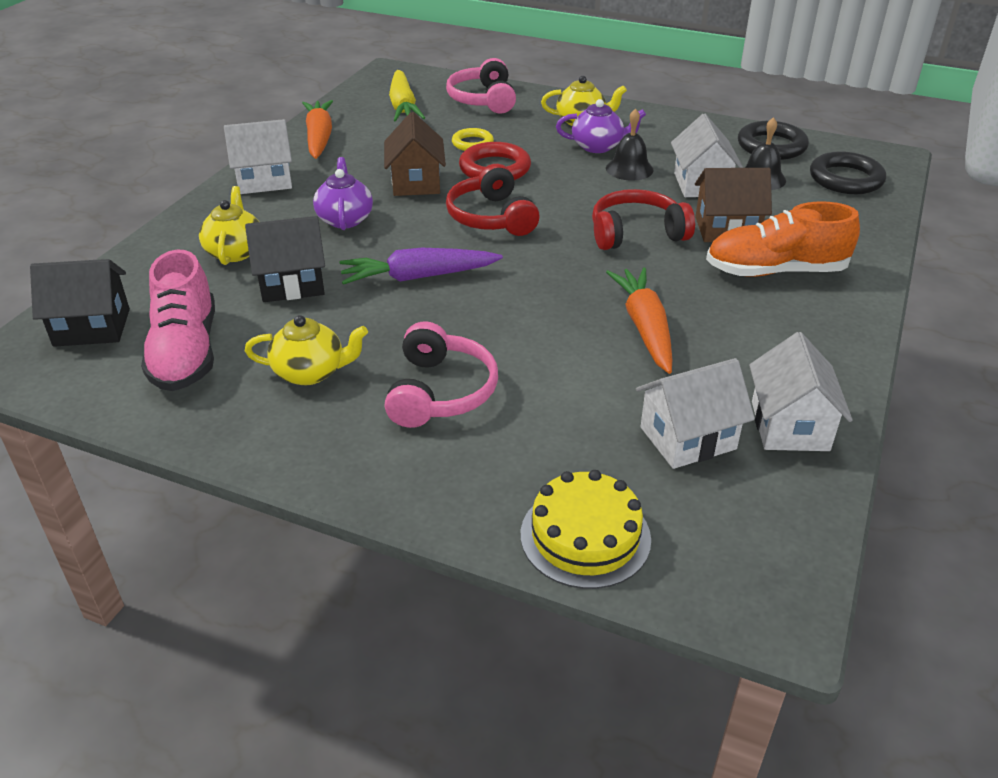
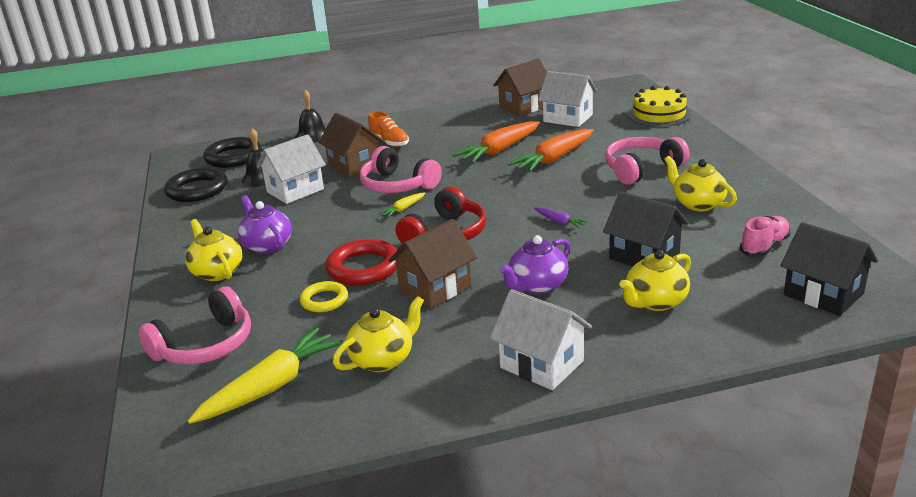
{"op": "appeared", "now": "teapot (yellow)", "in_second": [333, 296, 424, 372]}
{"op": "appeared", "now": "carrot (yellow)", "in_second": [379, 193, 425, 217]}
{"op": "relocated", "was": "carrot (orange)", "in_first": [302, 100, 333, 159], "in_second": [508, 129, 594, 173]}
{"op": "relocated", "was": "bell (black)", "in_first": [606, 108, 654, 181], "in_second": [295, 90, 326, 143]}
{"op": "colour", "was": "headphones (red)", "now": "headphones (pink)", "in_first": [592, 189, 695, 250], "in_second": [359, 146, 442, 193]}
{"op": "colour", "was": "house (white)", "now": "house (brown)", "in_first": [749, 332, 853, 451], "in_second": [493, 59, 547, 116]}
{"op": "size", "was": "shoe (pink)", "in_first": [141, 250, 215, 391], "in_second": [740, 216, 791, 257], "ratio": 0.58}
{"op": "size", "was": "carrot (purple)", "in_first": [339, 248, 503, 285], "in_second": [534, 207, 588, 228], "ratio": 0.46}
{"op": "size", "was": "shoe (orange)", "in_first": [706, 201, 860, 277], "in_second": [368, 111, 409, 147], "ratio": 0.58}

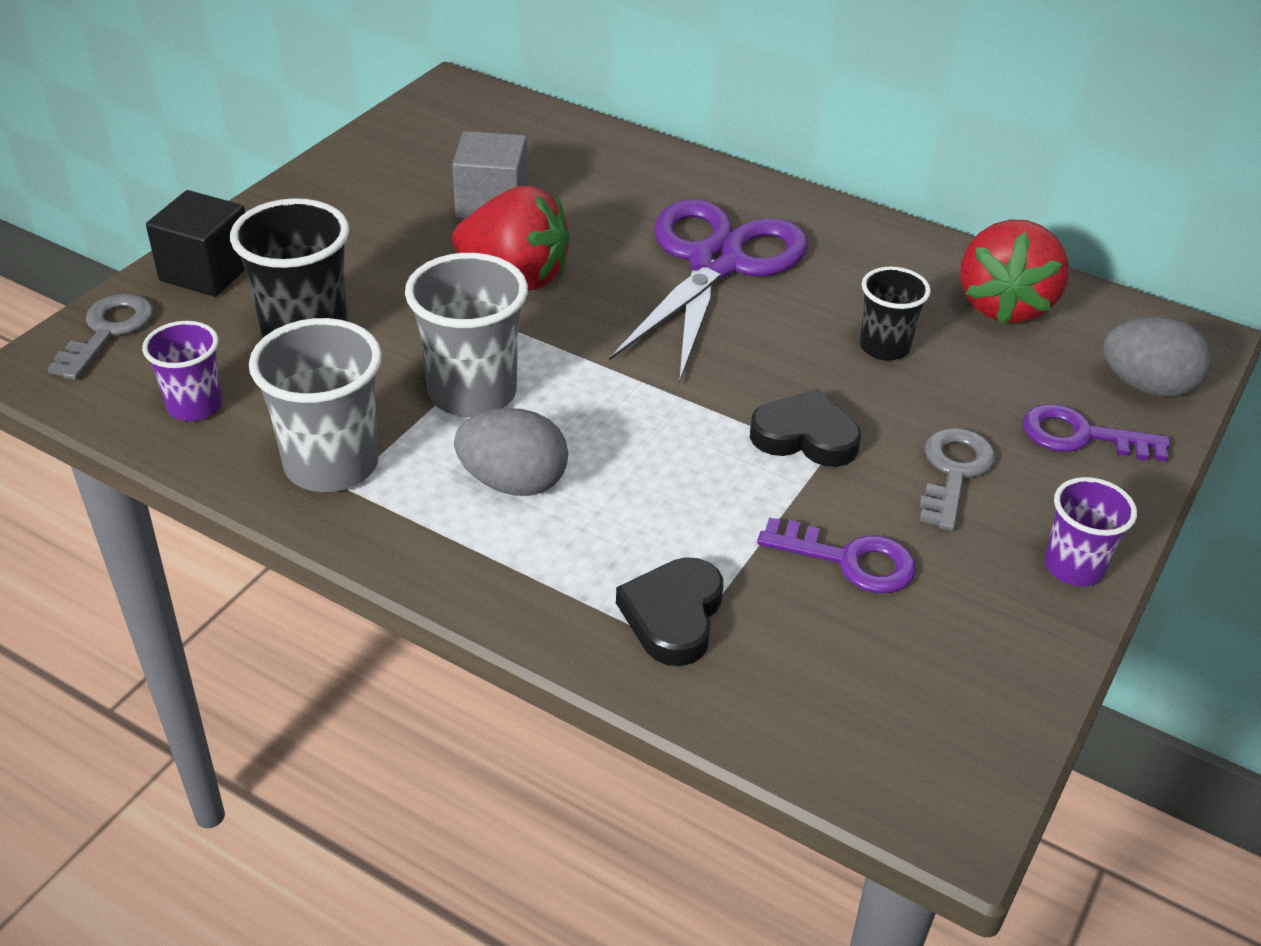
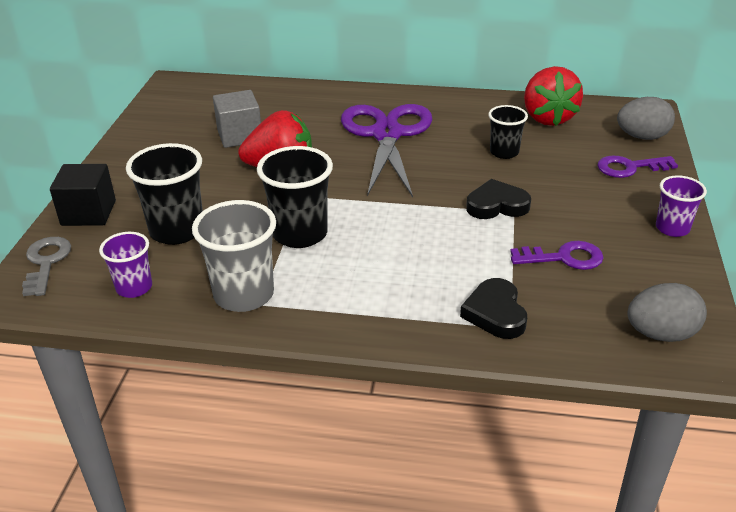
{"op": "missing", "was": "key (grey)", "in_first": [919, 428, 996, 531]}
{"op": "relocated", "was": "egg (grey)", "in_first": [454, 408, 568, 496], "in_second": [627, 283, 707, 342]}
{"op": "colour", "was": "cup (grey)", "now": "cup (black)", "in_first": [405, 253, 528, 417], "in_second": [257, 146, 333, 248]}

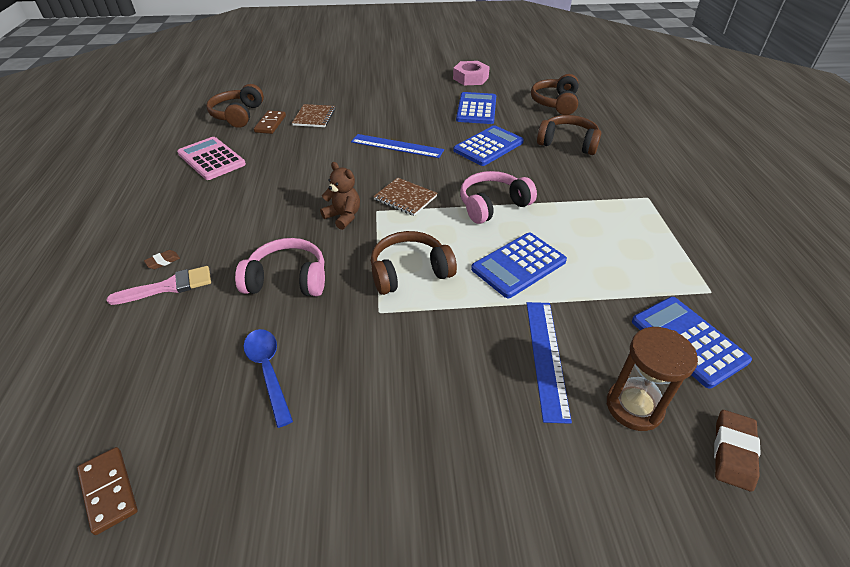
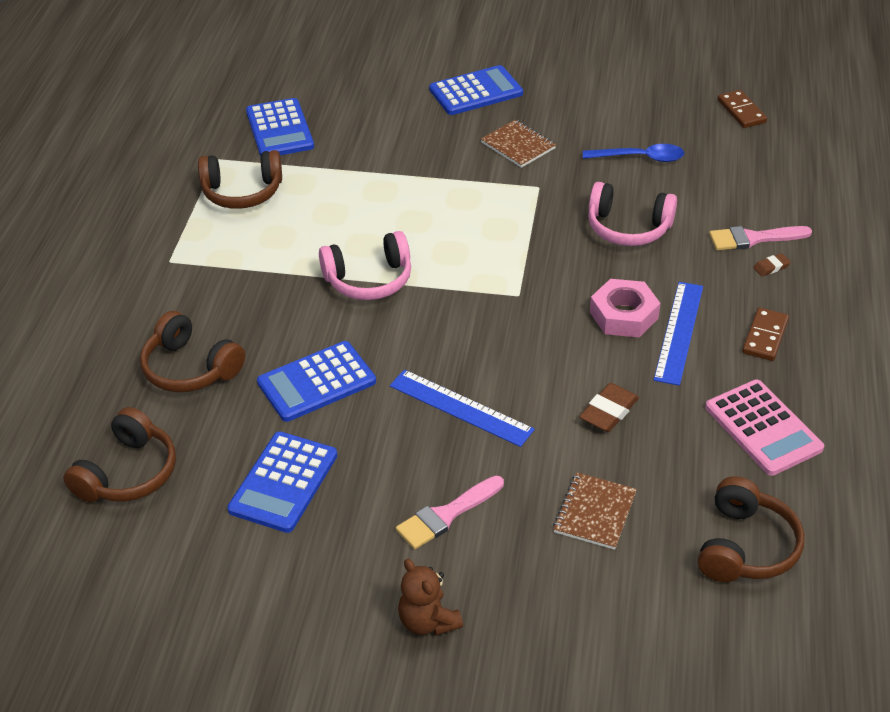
{"op": "missing", "was": "hourglass (brown)", "in_first": [607, 327, 698, 431]}
{"op": "appeared", "now": "brush (pink)", "in_second": [396, 476, 504, 549]}
{"op": "relocated", "was": "domino (brown)", "in_first": [254, 110, 286, 134], "in_second": [742, 307, 789, 361]}
{"op": "relocated", "was": "teddy bear (brown)", "in_first": [320, 162, 360, 230], "in_second": [398, 559, 463, 636]}
{"op": "relocated", "was": "headphones (brown)", "in_first": [371, 231, 457, 295], "in_second": [198, 150, 282, 209]}
{"op": "relocated", "was": "notebook (brown)", "in_first": [373, 178, 438, 216], "in_second": [481, 120, 556, 168]}
{"op": "relocated", "was": "nut (pink)", "in_first": [453, 61, 490, 85], "in_second": [590, 279, 660, 338]}
{"op": "relocated", "was": "calculator (blue)", "in_first": [471, 233, 567, 298], "in_second": [429, 65, 523, 115]}
{"op": "relocated", "was": "ruler (blue)", "in_first": [527, 302, 572, 424], "in_second": [654, 282, 703, 386]}
{"op": "relocated", "was": "eraser (brown)", "in_first": [714, 410, 761, 492], "in_second": [579, 383, 639, 432]}
{"op": "spun", "was": "spoon (blue)", "in_first": [244, 329, 293, 428], "in_second": [583, 144, 684, 162], "clockwise": -75}

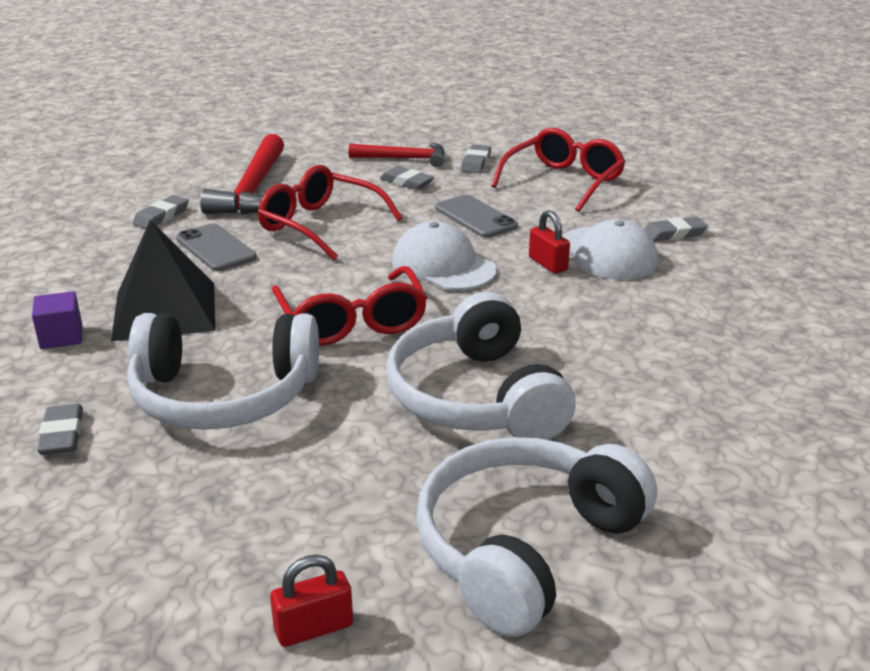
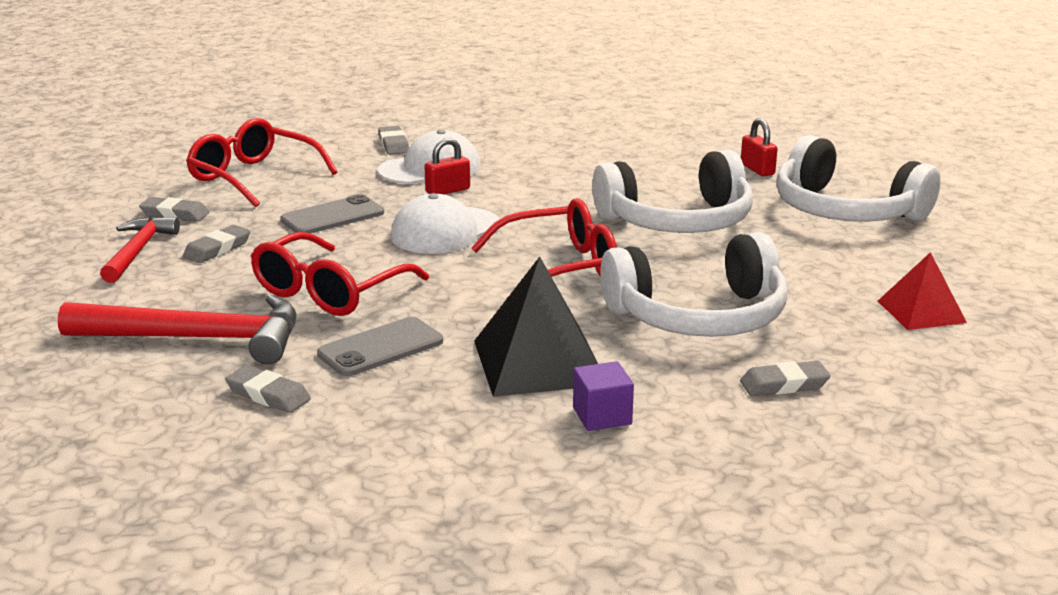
{"op": "appeared", "now": "pyramid (red)", "in_second": [878, 252, 967, 330]}
{"op": "relocated", "was": "padlock (red)", "in_first": [270, 555, 353, 647], "in_second": [741, 118, 777, 176]}
{"op": "spun", "was": "headphones (white)", "in_first": [127, 313, 319, 430], "in_second": [600, 232, 788, 337], "clockwise": 75}

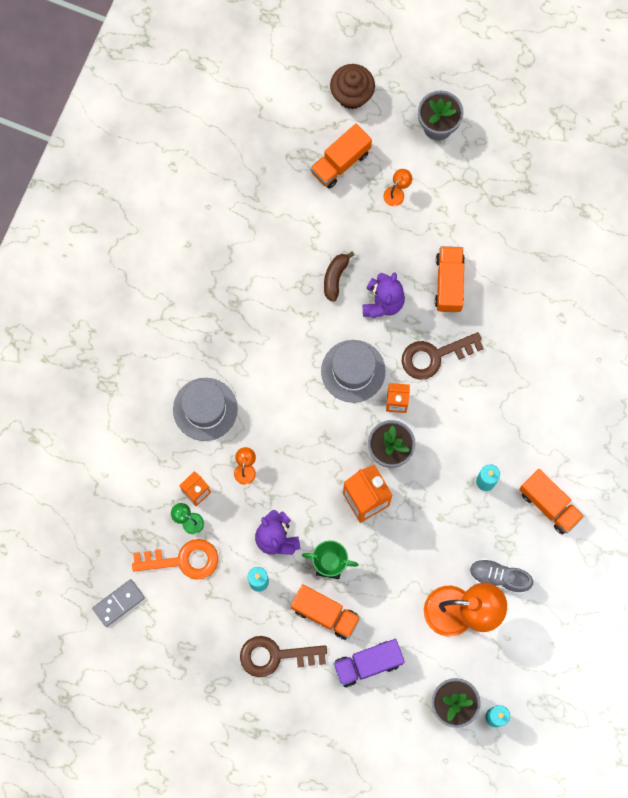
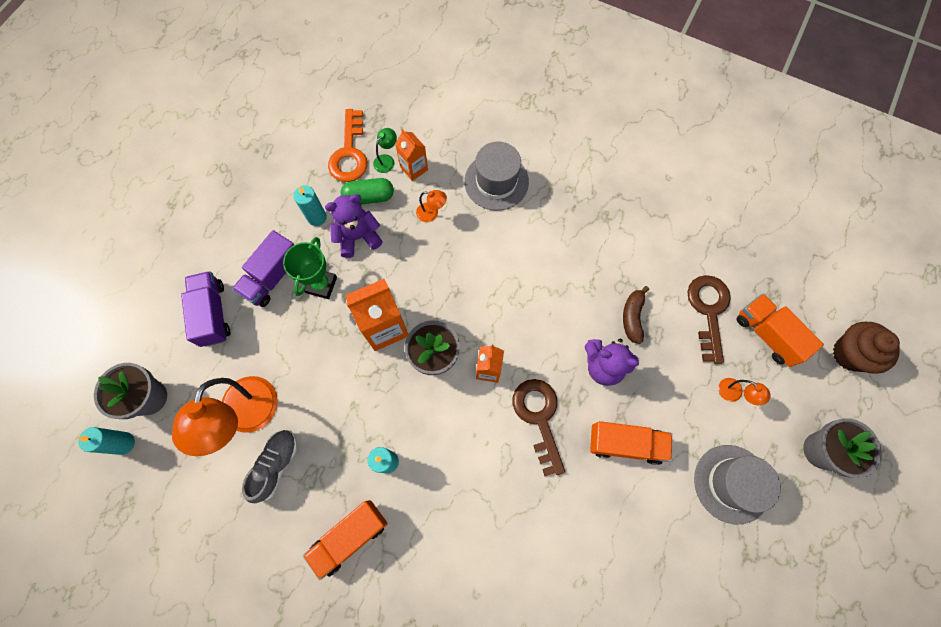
{"op": "missing", "was": "domino (grey)", "in_first": [92, 579, 145, 627]}
{"op": "appeared", "now": "capsule (green)", "in_second": [340, 178, 394, 204]}
{"op": "relocated", "was": "key (brown)", "in_first": [240, 636, 327, 677], "in_second": [687, 275, 731, 364]}
{"op": "relocated", "was": "hat (grey)", "in_first": [321, 340, 386, 403], "in_second": [694, 445, 781, 524]}
{"op": "colour", "was": "truck (orange)", "now": "truck (purple)", "in_first": [291, 584, 360, 640], "in_second": [232, 230, 294, 307]}
{"op": "spun", "was": "banana (brown)", "in_first": [324, 252, 354, 302], "in_second": [623, 286, 649, 344], "clockwise": -105}

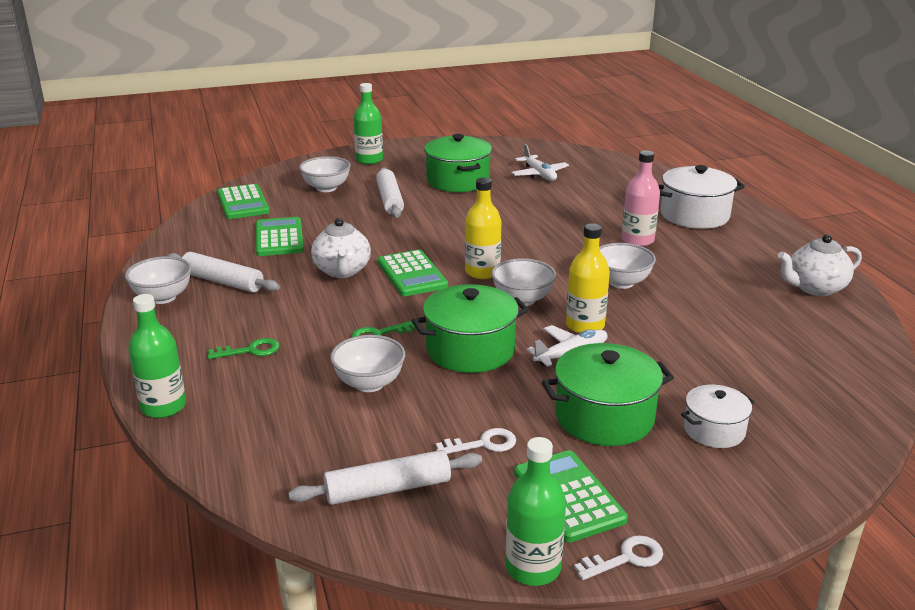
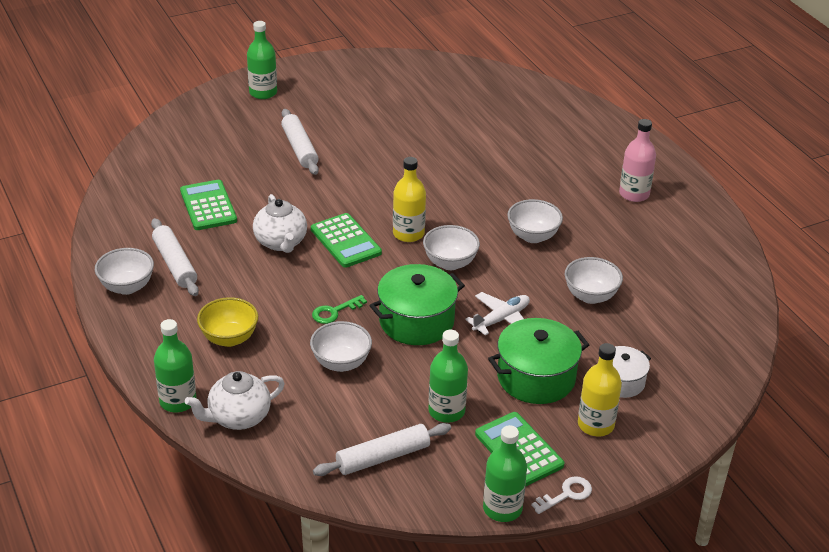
{"op": "missing", "was": "calculator (green)", "in_first": [217, 184, 270, 219]}
{"op": "missing", "was": "pot (green)", "in_first": [424, 134, 492, 192]}
{"op": "missing", "was": "plane (white)", "in_first": [511, 144, 569, 181]}
{"op": "missing", "was": "pot (white)", "in_first": [658, 165, 745, 229]}
{"op": "relocated", "was": "bowl (white)", "in_first": [299, 156, 351, 192], "in_second": [565, 257, 623, 304]}
{"op": "relocated", "was": "bottle (yellow)", "in_first": [566, 223, 610, 333], "in_second": [578, 343, 622, 436]}
{"op": "relocated", "was": "bottle (pink)", "in_first": [621, 151, 660, 247], "in_second": [619, 119, 656, 202]}
{"op": "relocated", "was": "teapot (white)", "in_first": [778, 234, 862, 296], "in_second": [185, 371, 285, 430]}
{"op": "exchanged", "was": "key (green)", "now": "bowl (yellow)", "in_first": [207, 338, 279, 359], "in_second": [197, 297, 258, 347]}
{"op": "exchanged", "was": "key (white)", "now": "bottle (green)", "in_first": [436, 428, 516, 454], "in_second": [428, 330, 468, 423]}
{"op": "spun", "was": "rolling pin (white)", "in_first": [167, 252, 280, 293], "in_second": [151, 218, 199, 296], "clockwise": 45}

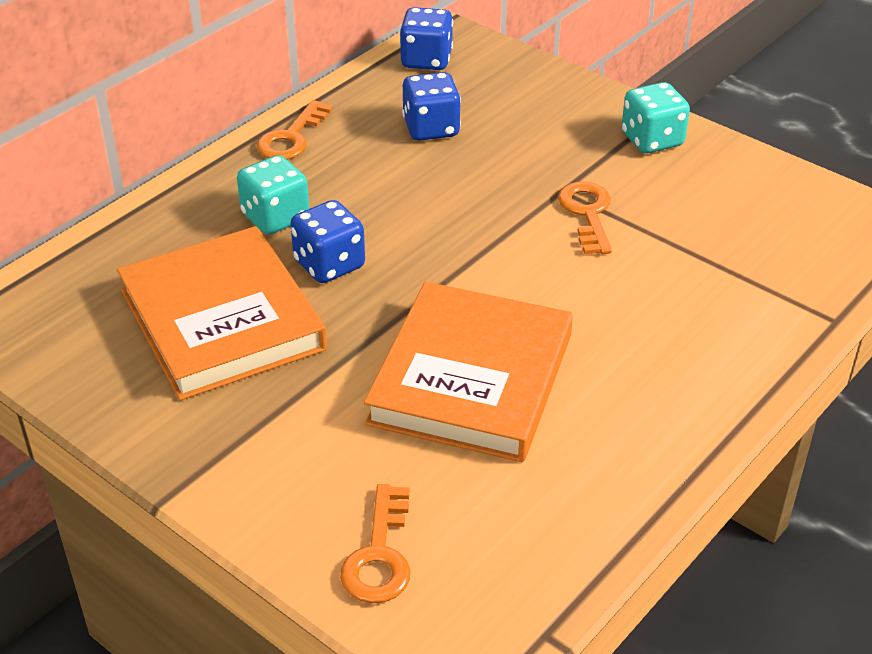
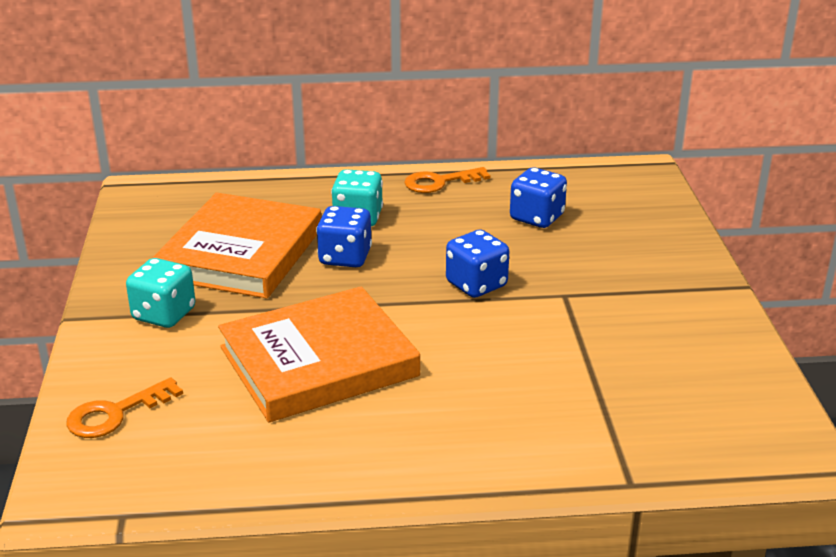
{"op": "missing", "was": "key (orange)", "in_first": [558, 182, 612, 254]}
{"op": "relocated", "was": "dice (blue)", "in_first": [399, 7, 453, 70], "in_second": [446, 230, 509, 298]}
{"op": "relocated", "was": "dice (turquoise)", "in_first": [622, 82, 690, 153], "in_second": [126, 258, 195, 328]}

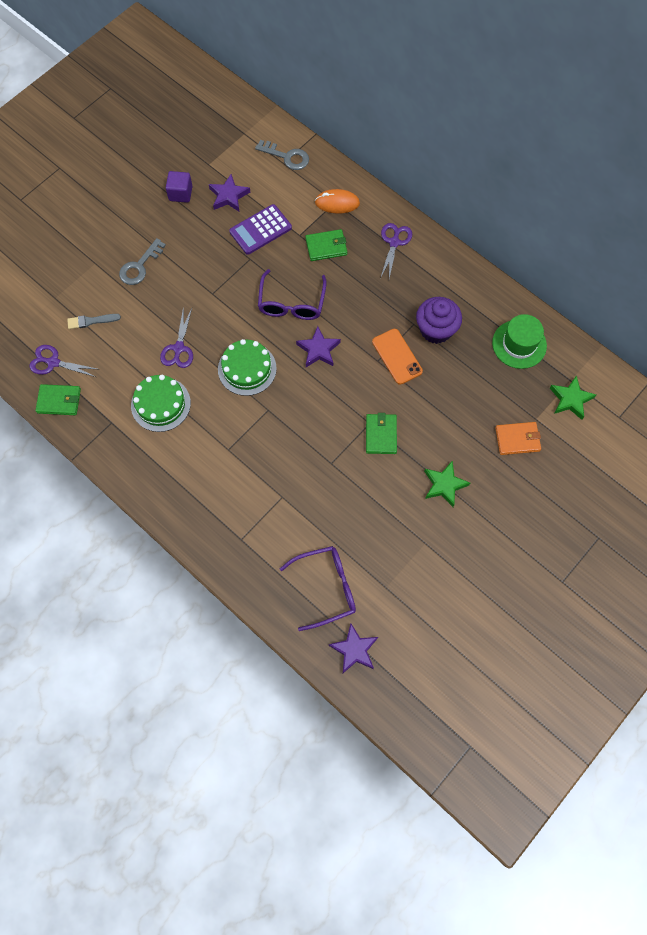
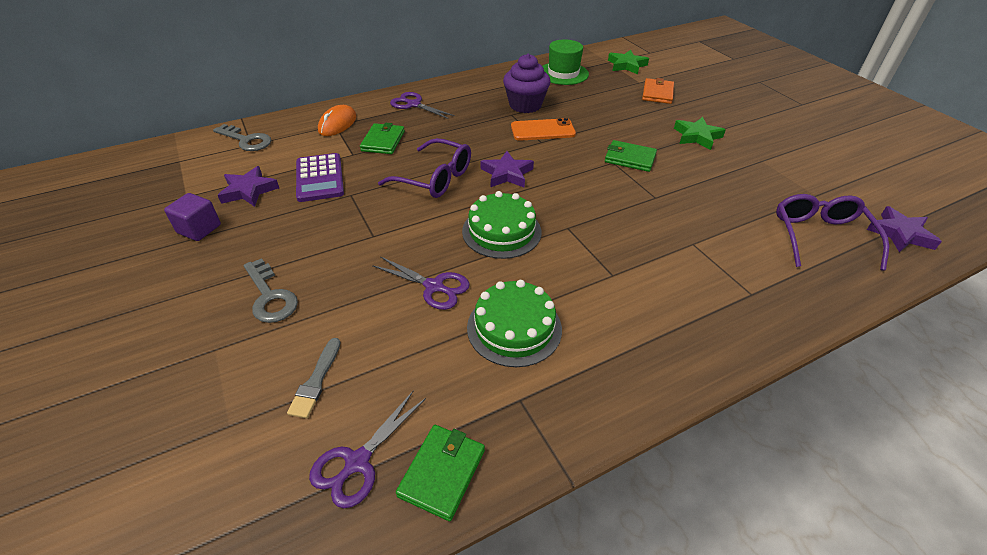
{"op": "spun", "was": "key (grey)", "in_first": [255, 140, 309, 170], "in_second": [213, 124, 271, 151], "clockwise": 75}

